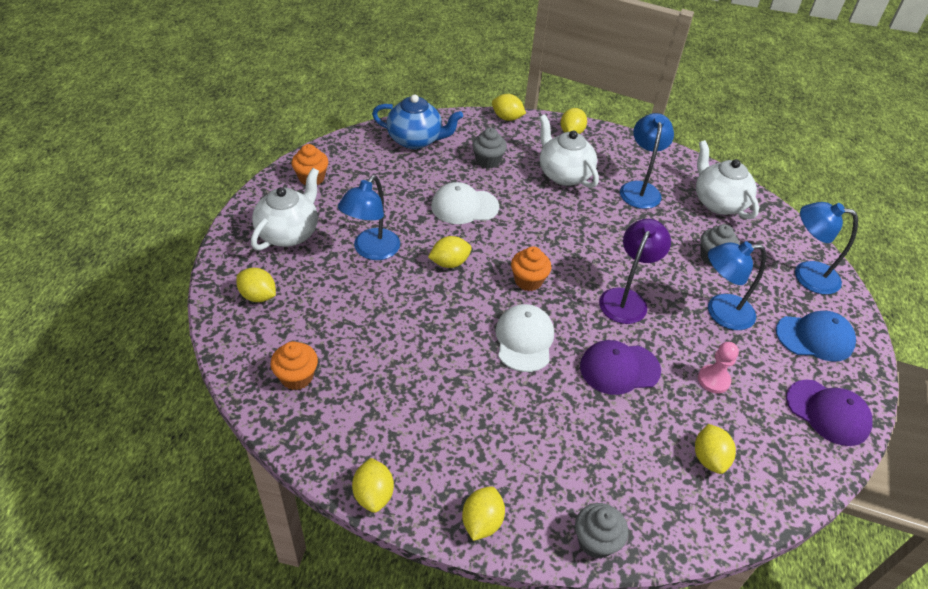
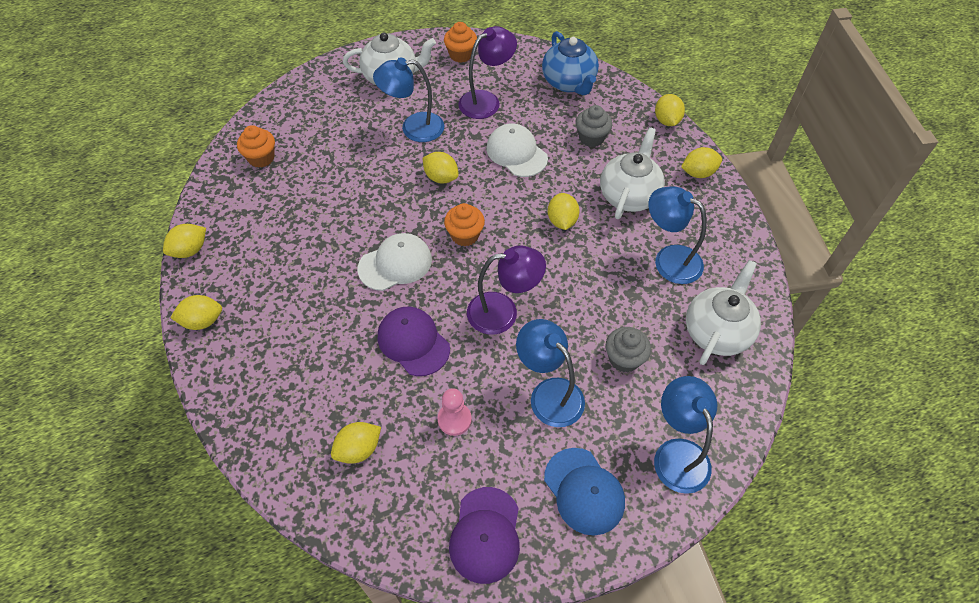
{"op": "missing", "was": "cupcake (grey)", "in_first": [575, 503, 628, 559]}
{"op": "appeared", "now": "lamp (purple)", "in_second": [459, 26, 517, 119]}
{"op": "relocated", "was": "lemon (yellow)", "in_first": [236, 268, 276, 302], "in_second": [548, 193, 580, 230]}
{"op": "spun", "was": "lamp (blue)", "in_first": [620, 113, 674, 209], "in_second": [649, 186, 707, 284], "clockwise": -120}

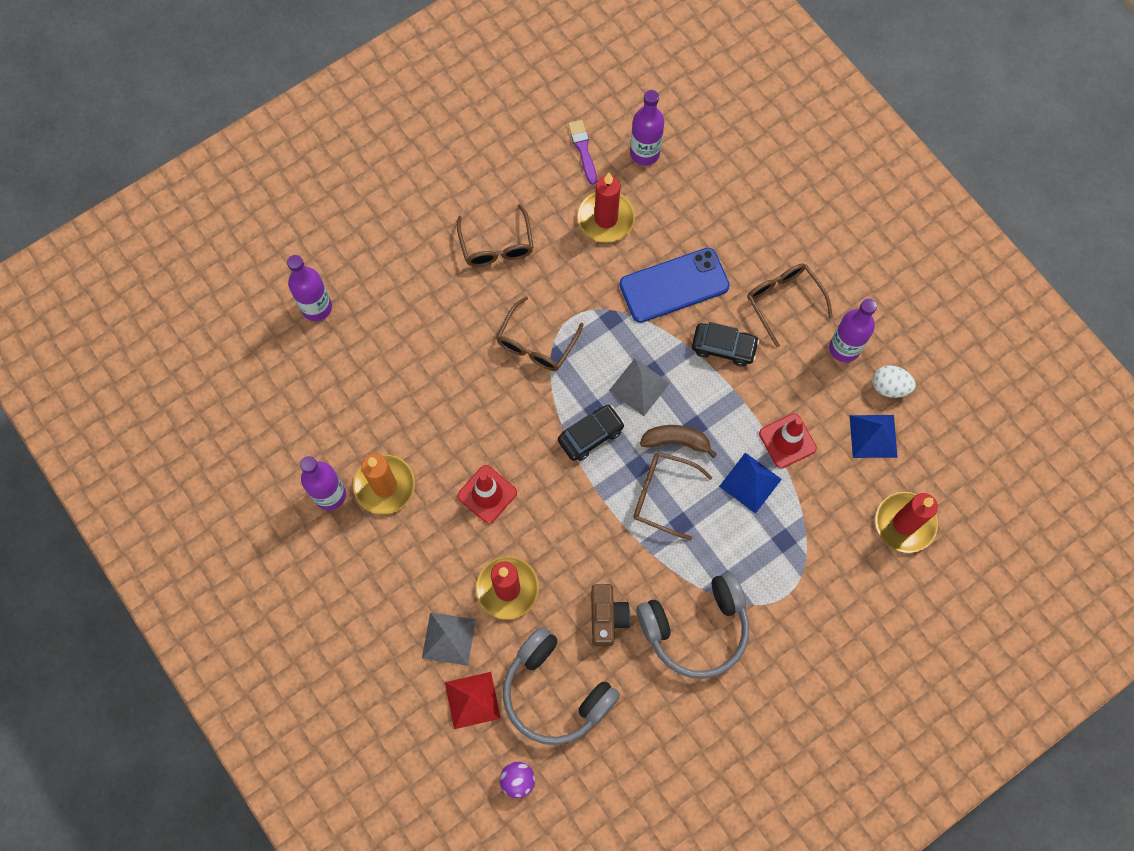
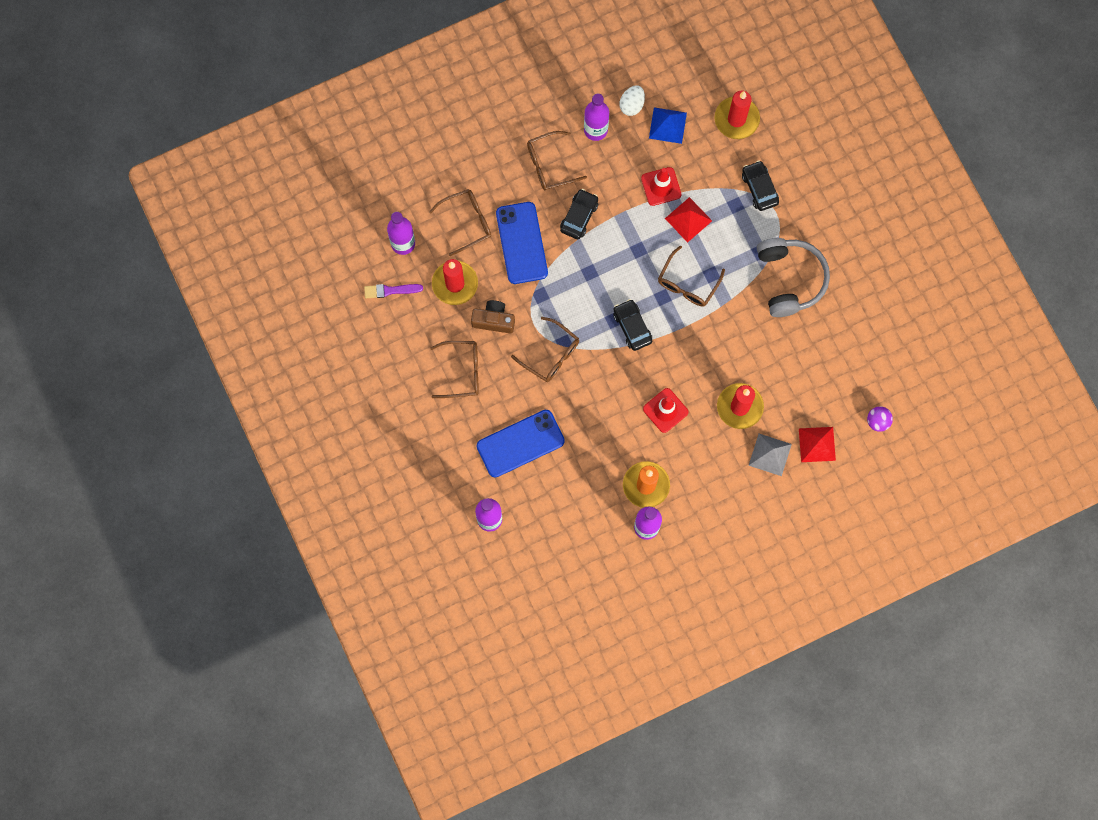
{"op": "missing", "was": "headphones (grey)", "in_first": [503, 627, 620, 745]}
{"op": "missing", "was": "pyramid (grey)", "in_first": [609, 358, 670, 416]}
{"op": "missing", "was": "banana (brown)", "in_first": [640, 425, 717, 458]}
{"op": "appeared", "now": "glasses (brown)", "in_second": [429, 189, 491, 256]}
{"op": "appeared", "now": "phone (blue)", "in_second": [477, 410, 565, 478]}
{"op": "appeared", "now": "car (black)", "in_second": [742, 161, 779, 211]}
{"op": "relocated", "was": "camera (brown)", "in_first": [591, 584, 630, 646], "in_second": [471, 300, 515, 334]}
{"op": "colour", "was": "pyramid (blue)", "now": "pyramid (red)", "in_first": [719, 453, 782, 514], "in_second": [665, 197, 712, 243]}

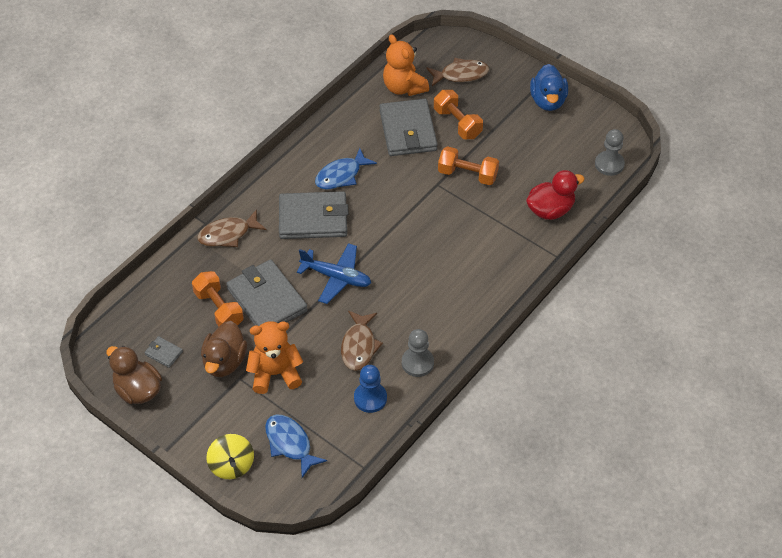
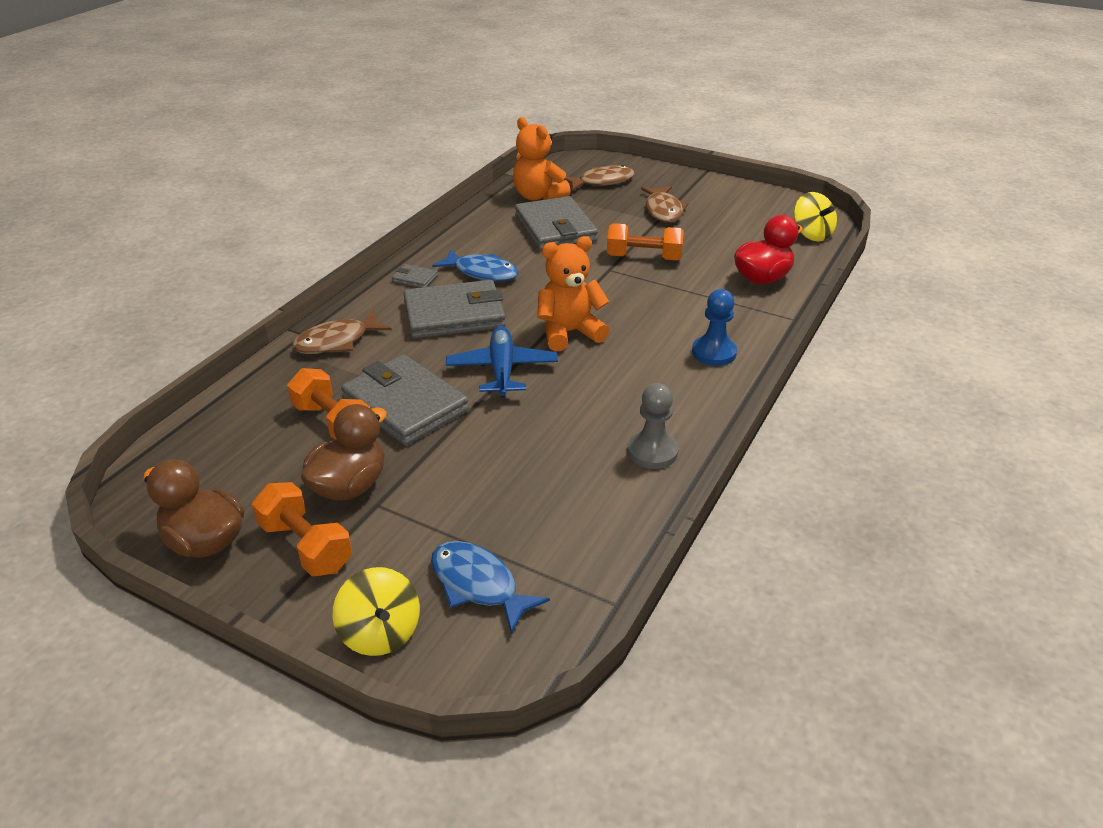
{"op": "missing", "was": "duck (blue)", "in_first": [530, 64, 568, 111]}
{"op": "relocated", "was": "wallet (grey)", "in_first": [145, 336, 183, 368], "in_second": [392, 264, 438, 288]}
{"op": "relocated", "was": "teddy bear (orange)", "in_first": [246, 321, 303, 394], "in_second": [537, 236, 609, 351]}
{"op": "relocated", "was": "fish (brown)", "in_first": [341, 311, 383, 371], "in_second": [641, 186, 689, 222]}
{"op": "relocated", "was": "pawn (blue)", "in_first": [354, 365, 387, 413], "in_second": [692, 289, 737, 366]}
{"op": "relocated", "was": "dumbbell (orange)", "in_first": [434, 90, 483, 139], "in_second": [252, 482, 352, 576]}
{"op": "exchanged", "was": "pawn (grey)", "now": "spinning top (yellow)", "in_first": [595, 129, 625, 176], "in_second": [794, 192, 837, 241]}
{"op": "spun", "was": "duck (brown)", "in_first": [201, 321, 247, 377], "in_second": [301, 404, 387, 500], "clockwise": -150}
{"op": "spun", "was": "plane (blue)", "in_first": [297, 243, 371, 304], "in_second": [446, 326, 558, 397], "clockwise": -105}
{"op": "spun", "was": "fish (blue)", "in_first": [315, 148, 377, 189], "in_second": [432, 249, 519, 282], "clockwise": -105}

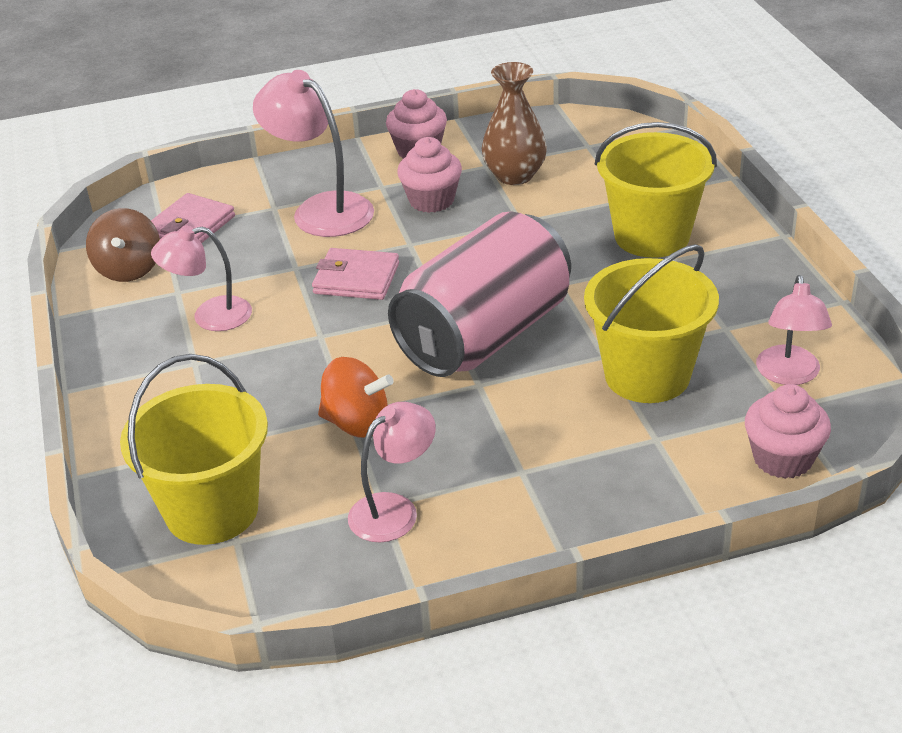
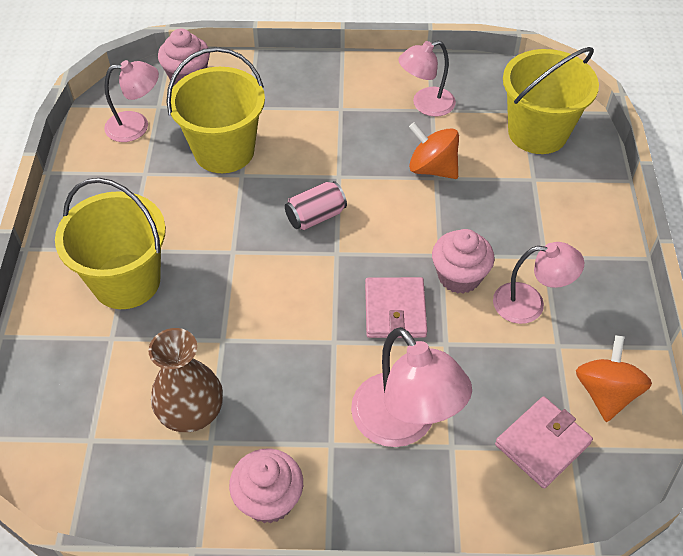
{"op": "relocated", "was": "cupcake (pink)", "in_first": [397, 137, 462, 213], "in_second": [432, 229, 494, 294]}
{"op": "colour", "was": "spinning top (brown)", "now": "spinning top (orange)", "in_first": [86, 208, 160, 282], "in_second": [576, 335, 652, 422]}
{"op": "spun", "was": "wallet (pink)", "in_first": [312, 248, 399, 300], "in_second": [365, 277, 427, 338], "clockwise": 60}
{"op": "spun", "was": "lamp (pink)", "in_first": [756, 275, 832, 385], "in_second": [104, 60, 159, 142], "clockwise": 60}
{"op": "size", "was": "can (pink)", "in_first": [388, 211, 571, 377], "in_second": [285, 181, 347, 230], "ratio": 0.4}

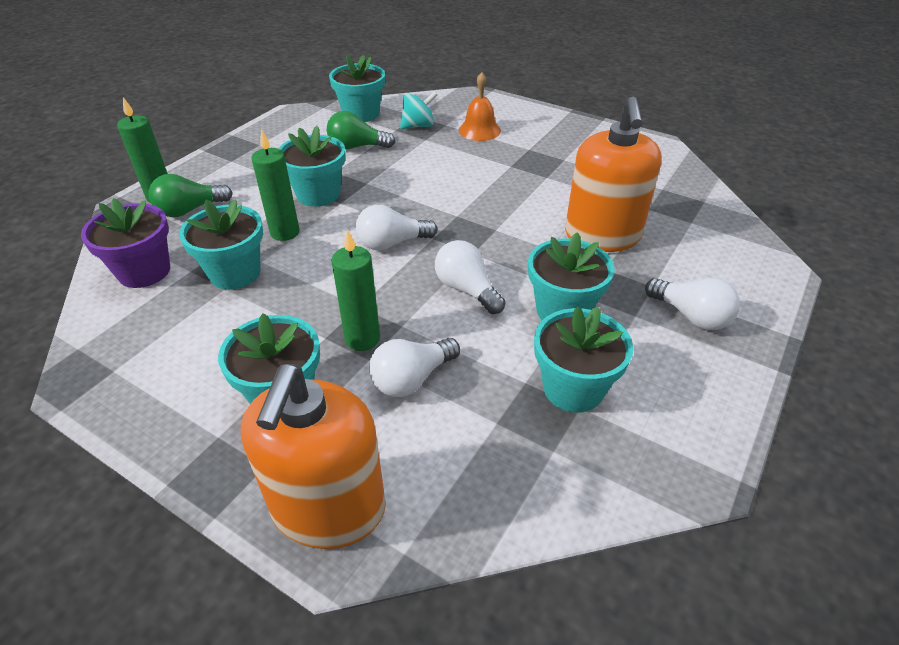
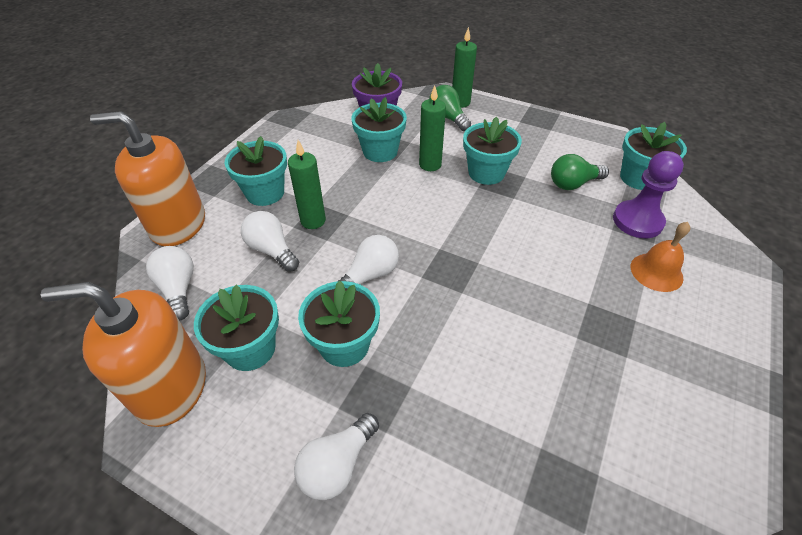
{"op": "relocated", "was": "light bulb (white)", "in_first": [356, 205, 438, 250], "in_second": [146, 246, 194, 320]}
{"op": "relocated", "was": "soap dispenser (orange)", "in_first": [565, 97, 662, 252], "in_second": [41, 282, 206, 427]}
{"op": "exchanged", "was": "spinning top (turquoise)", "now": "pawn (purple)", "in_first": [400, 91, 437, 129], "in_second": [613, 151, 684, 238]}
{"op": "spun", "was": "light bulb (green)", "in_first": [327, 111, 395, 149], "in_second": [551, 154, 609, 190], "clockwise": -105}

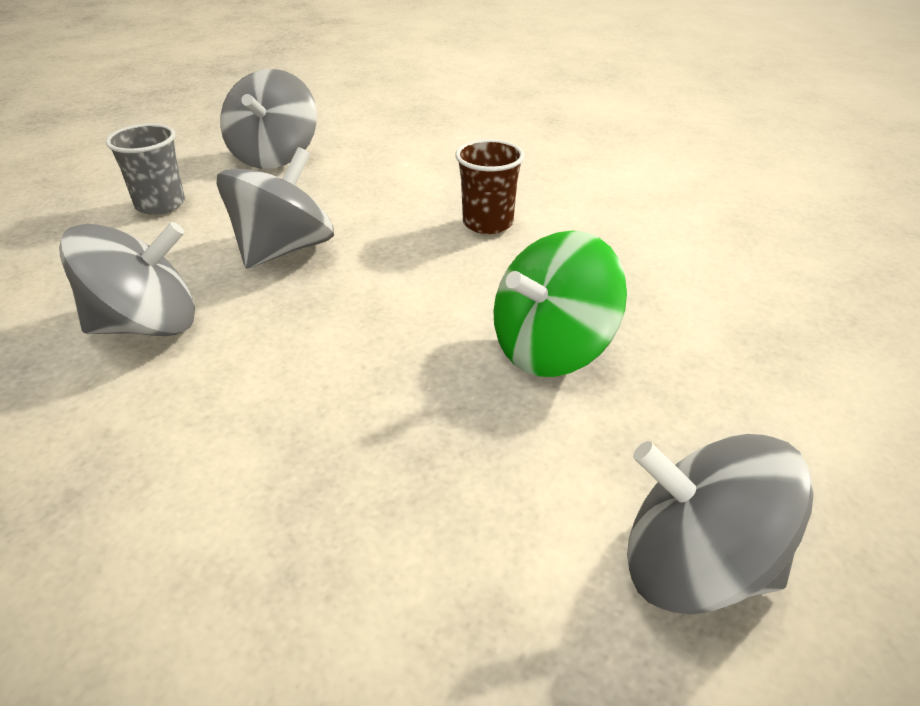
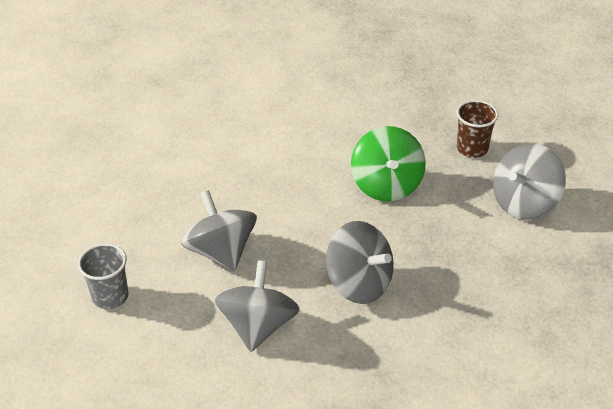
{"op": "relocated", "was": "spinning top (grey)", "in_first": [220, 69, 317, 169], "in_second": [326, 221, 394, 304]}
{"op": "relocated", "was": "cup (brown)", "in_first": [455, 139, 524, 234], "in_second": [456, 100, 498, 158]}

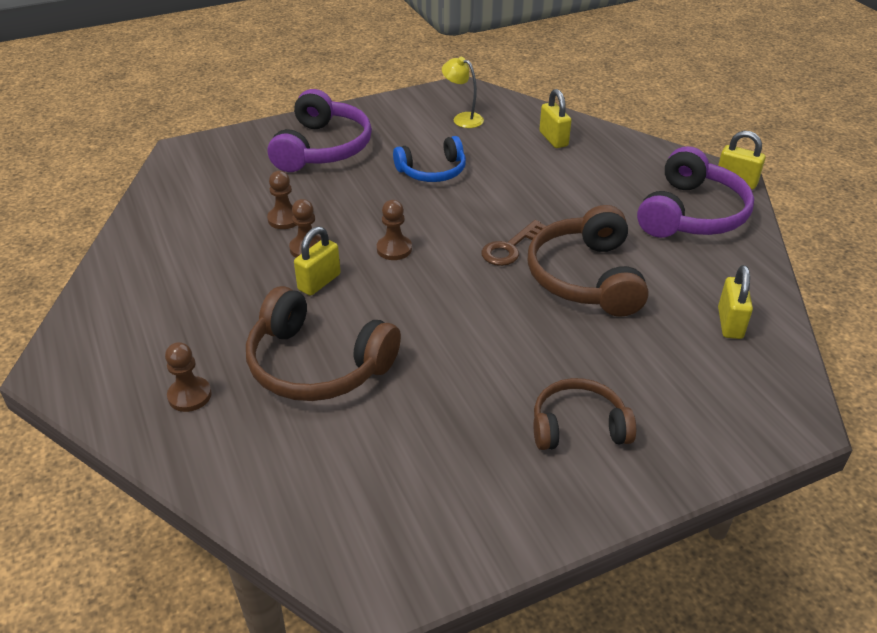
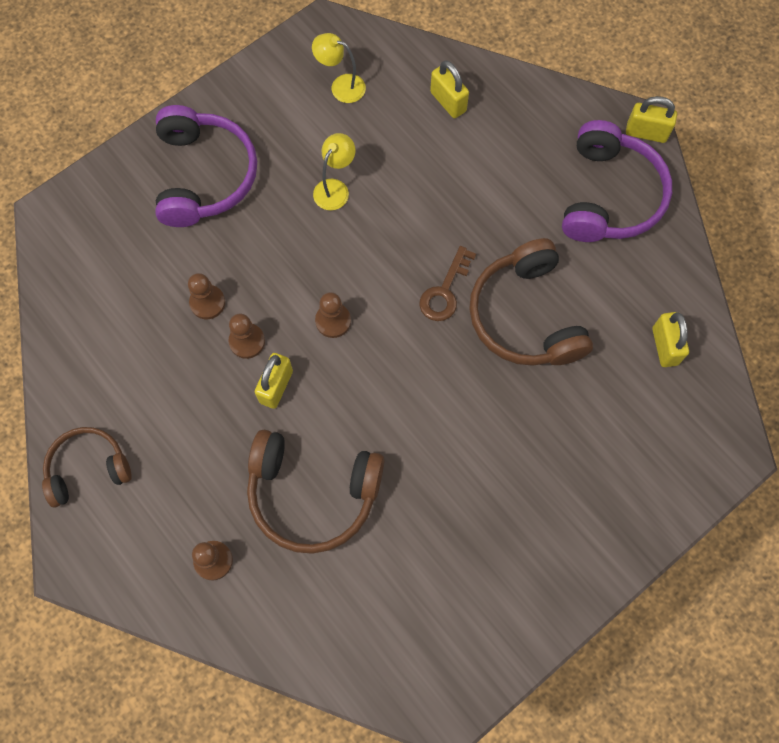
{"op": "relocated", "was": "headphones (brown)", "in_first": [534, 378, 636, 450], "in_second": [42, 427, 132, 507]}
{"op": "exchanged", "was": "headphones (blue)", "now": "lamp (yellow)", "in_first": [393, 136, 466, 182], "in_second": [313, 133, 355, 211]}

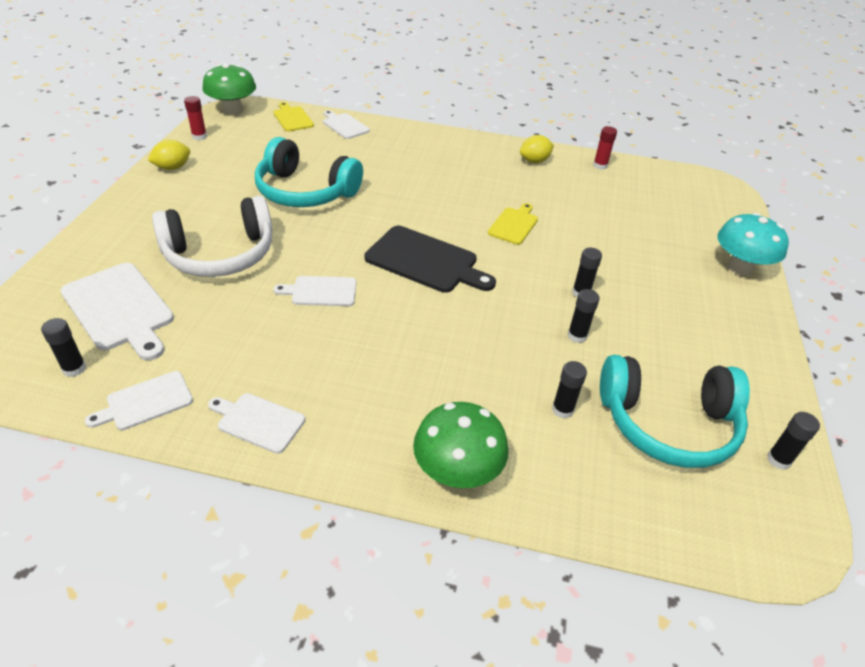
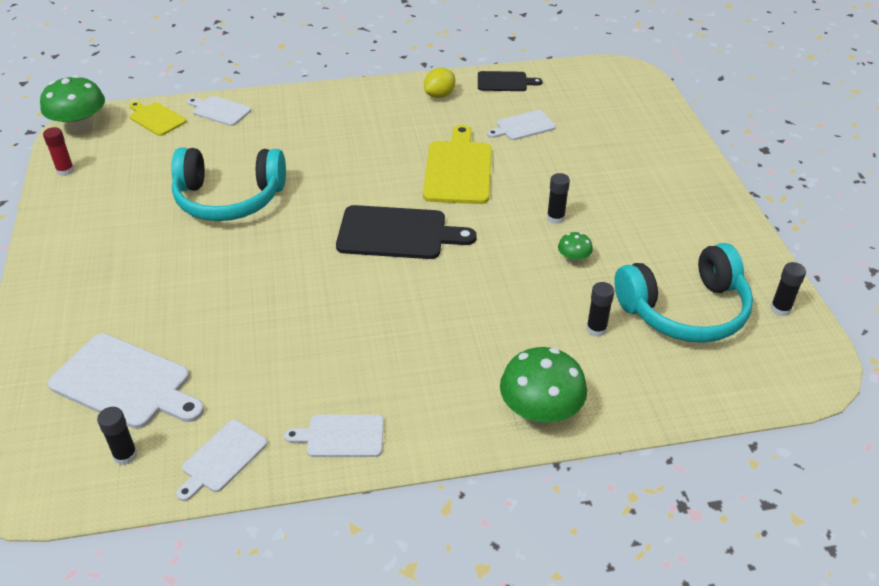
{"op": "missing", "was": "lemon (yellow)", "in_first": [148, 140, 190, 170]}
{"op": "missing", "was": "headphones (white)", "in_first": [152, 196, 272, 277]}
{"op": "missing", "was": "mushroom (turquoise)", "in_first": [717, 213, 789, 276]}
{"op": "relocated", "was": "cutting board (white)", "in_first": [273, 276, 356, 306], "in_second": [487, 110, 556, 140]}
{"op": "exchanged", "was": "glue stick (black)", "now": "mushroom (green)", "in_first": [568, 289, 600, 343], "in_second": [558, 232, 593, 264]}
{"op": "exchanged", "was": "glue stick (red)", "now": "cutting board (black)", "in_first": [593, 126, 617, 170], "in_second": [478, 71, 543, 91]}
{"op": "size", "was": "cutting board (yellow)", "in_first": [488, 203, 538, 245], "in_second": [423, 125, 492, 204], "ratio": 1.73}

